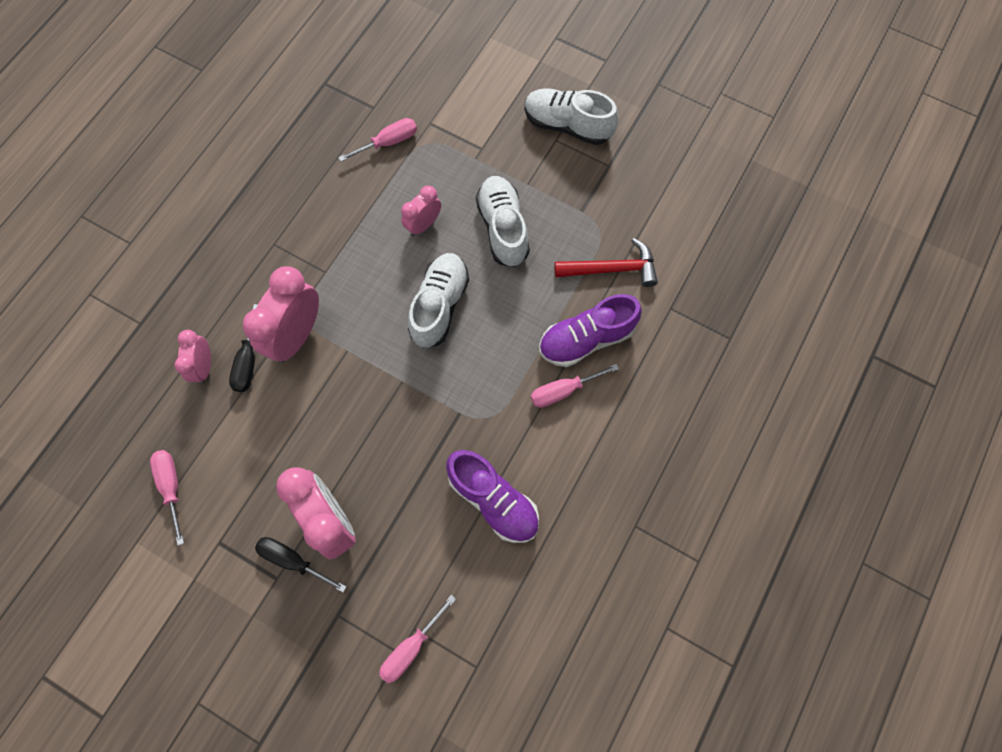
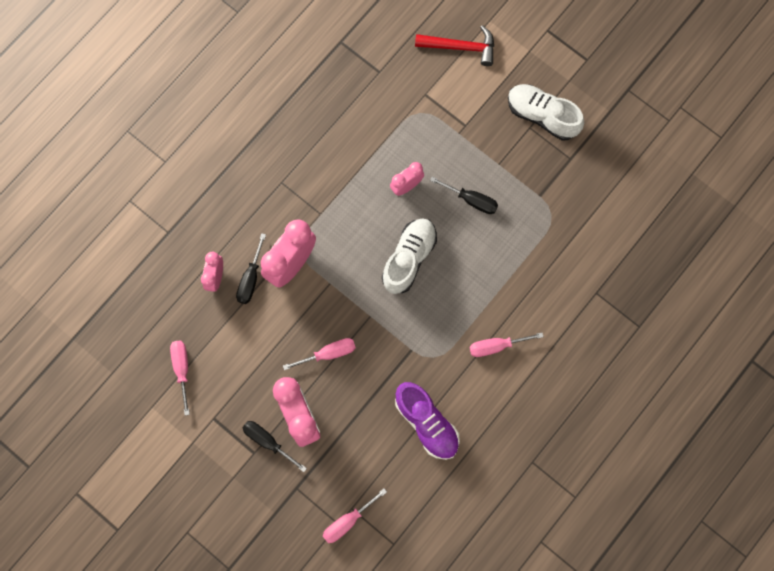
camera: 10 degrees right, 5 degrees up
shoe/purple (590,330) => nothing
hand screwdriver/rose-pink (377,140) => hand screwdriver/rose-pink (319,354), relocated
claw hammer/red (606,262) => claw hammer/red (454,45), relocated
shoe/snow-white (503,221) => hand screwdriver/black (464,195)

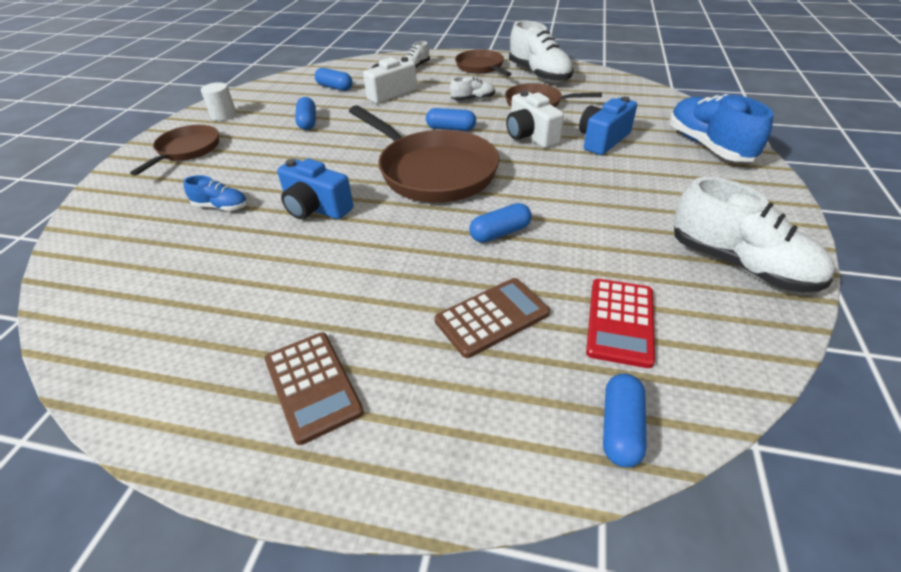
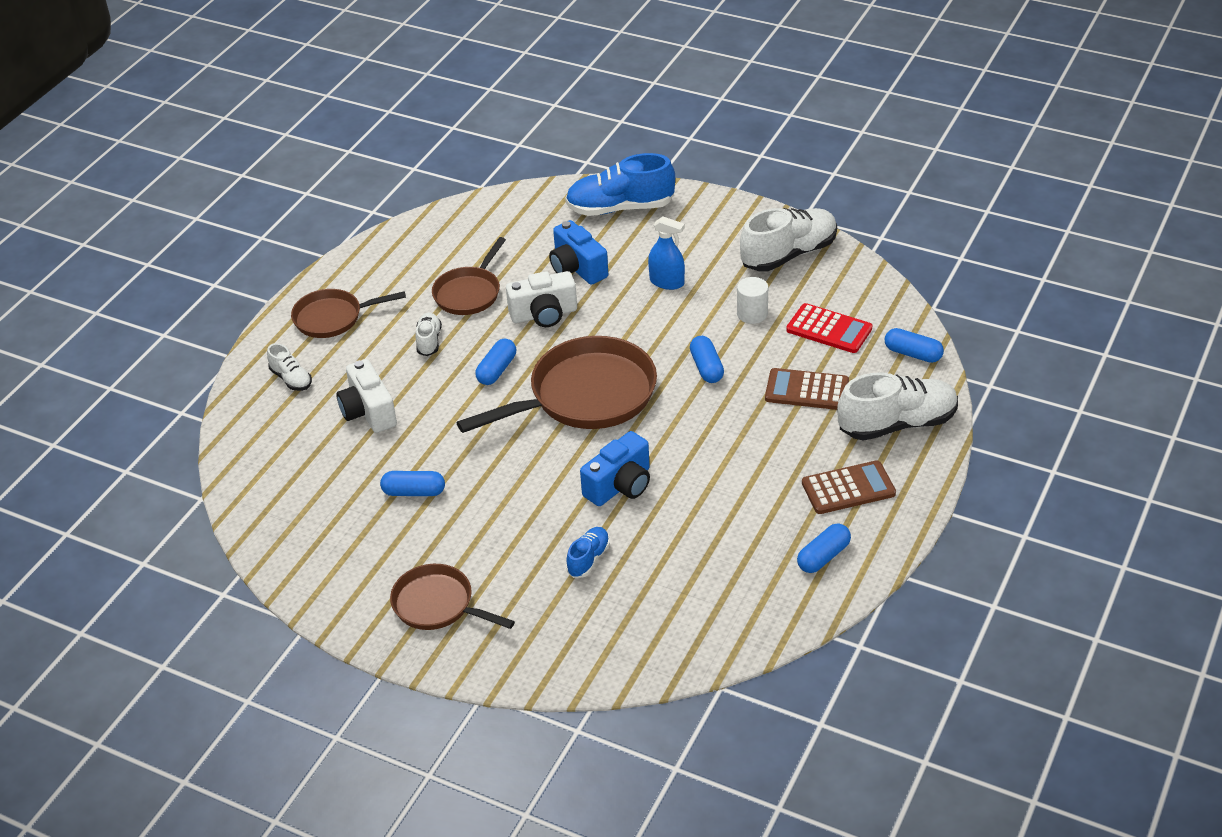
camera: 75 degrees left, 0 degrees up
nothing => spray bottle/blue (666,253)
solid cylinder/snow-white (218,101) => solid cylinder/snow-white (752,300), relocated
pill/blue (334,79) => pill/blue (824,548), relocated
shoe/snow-white (541,51) => shoe/snow-white (897,406), relocated
adding machine/brown (492,318) => adding machine/brown (807,389), 60 degrees counterclockwise

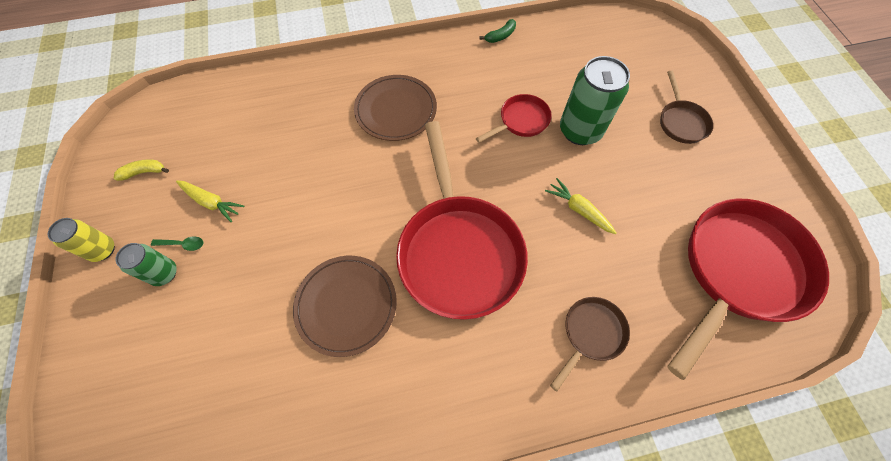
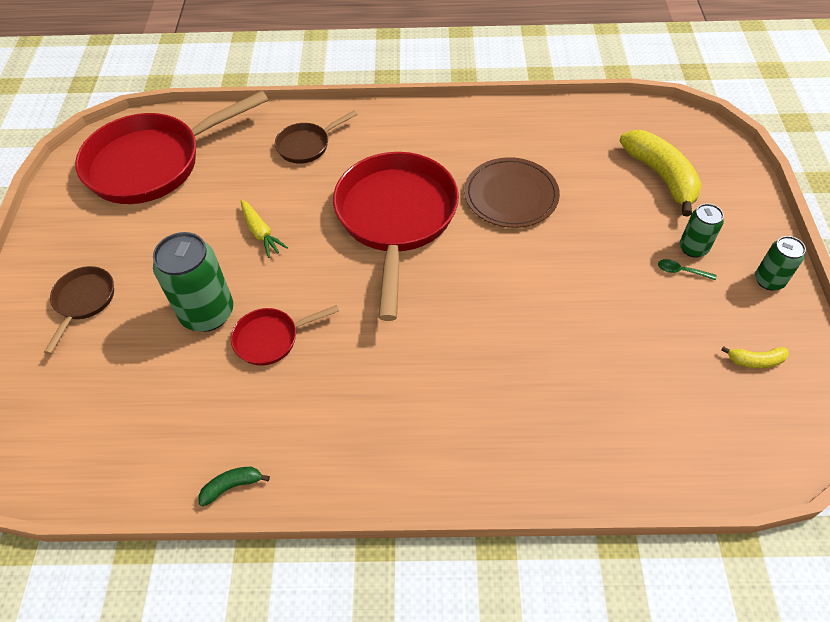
camera: 165 degrees left, 10 degrees down
toy carrot/golden (210,202) => nothing
flat dish/brown (395,108) => nothing
nothing => banana fruit/golden (661,173)
can/golden (81,240) => can/leaf-green (780,263)

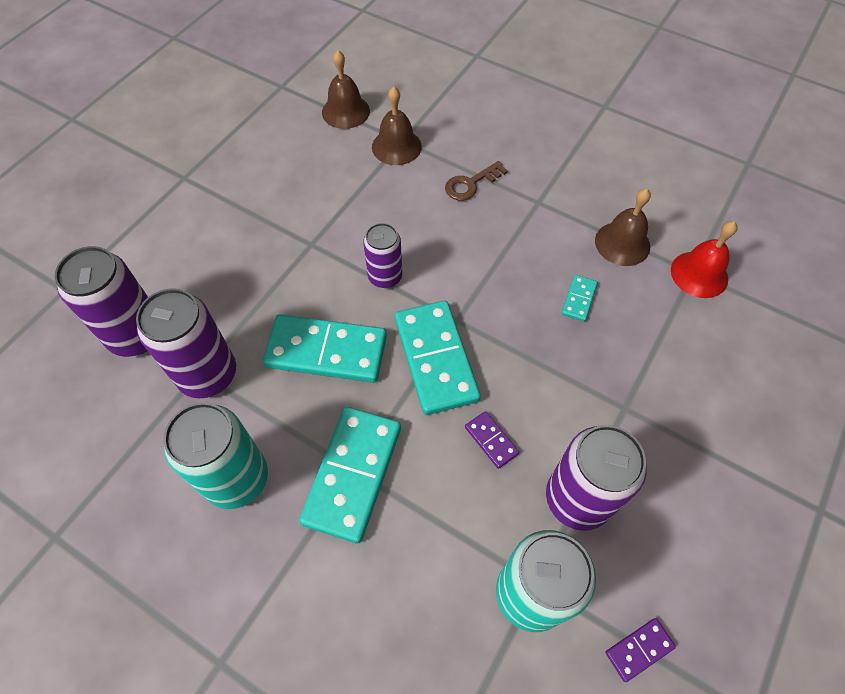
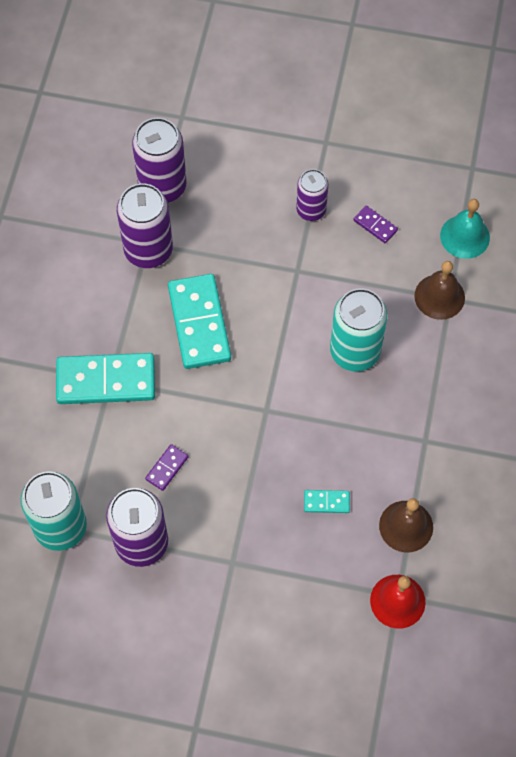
camera: 70 degrees right, 5 degrees up
domino piece/teal (438,358) => nothing
latchkey/brown (476,181) => nothing
can/teal (215,456) => can/teal (359,329), relocated
can/purple (382,255) => can/purple (312,195), relocated
domino piece/purple (641,650) => domino piece/purple (376,224), relocated
school bell/brown (346,89) => school bell/teal (465,229)

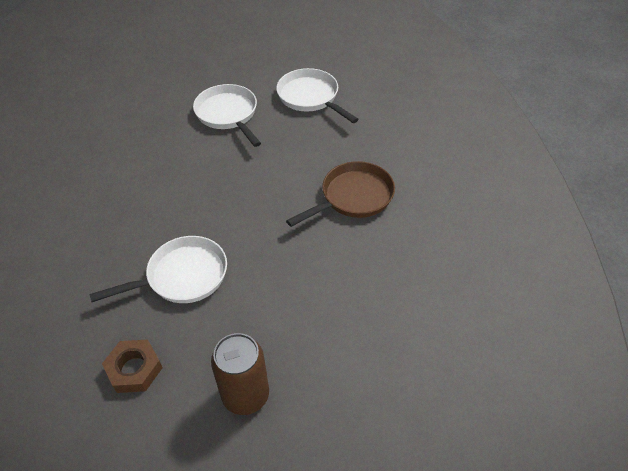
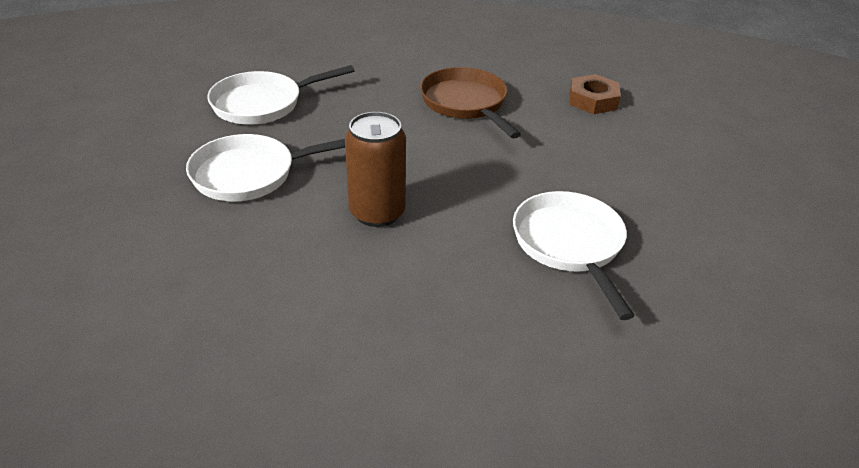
camera: 80 degrees left, 10 degrees down
hexagon nut/brown (132,366) => hexagon nut/brown (595,94), relocated
can/brown (240,374) => can/brown (375,169), relocated

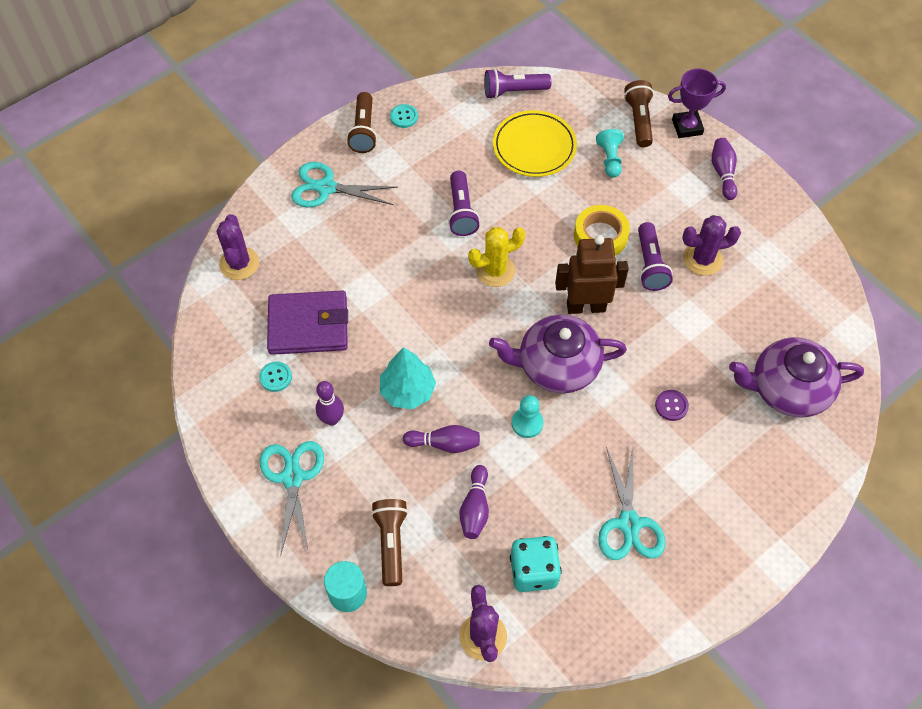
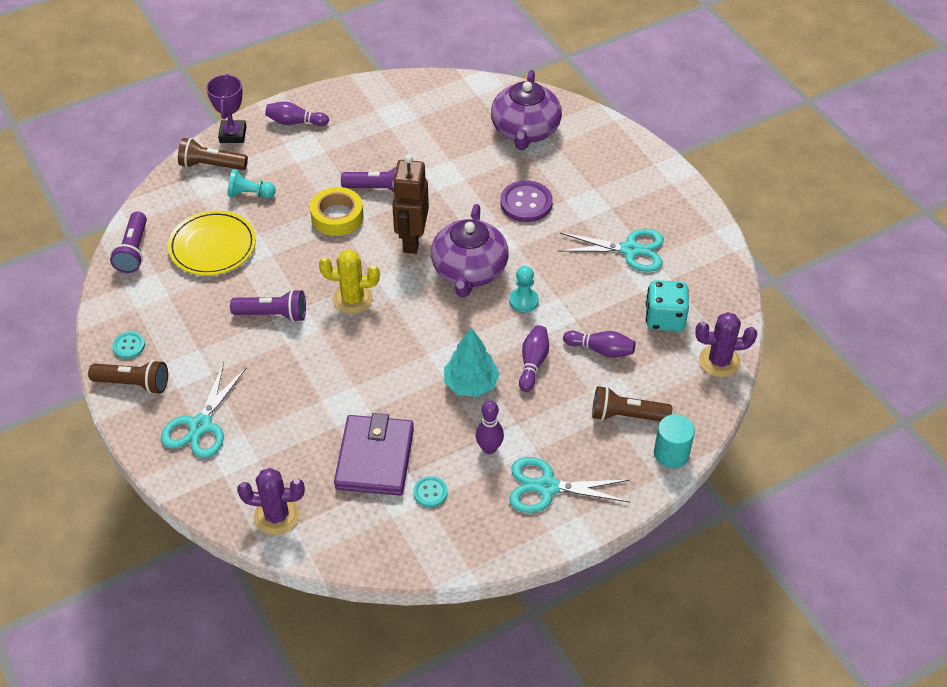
camera: 80 degrees left, 10 degrees down
prickly plant/purple (711,245) => nothing
prickly plant/golden (496,257) => prickly plant/golden (349,282), 75 degrees counterclockwise
shirt button/purple (672,405) => shirt button/purple (526,201), x1.81

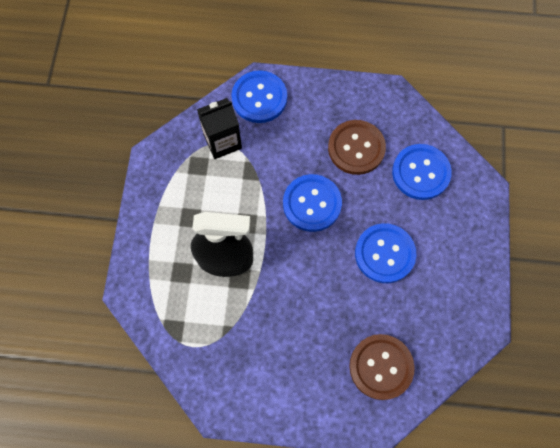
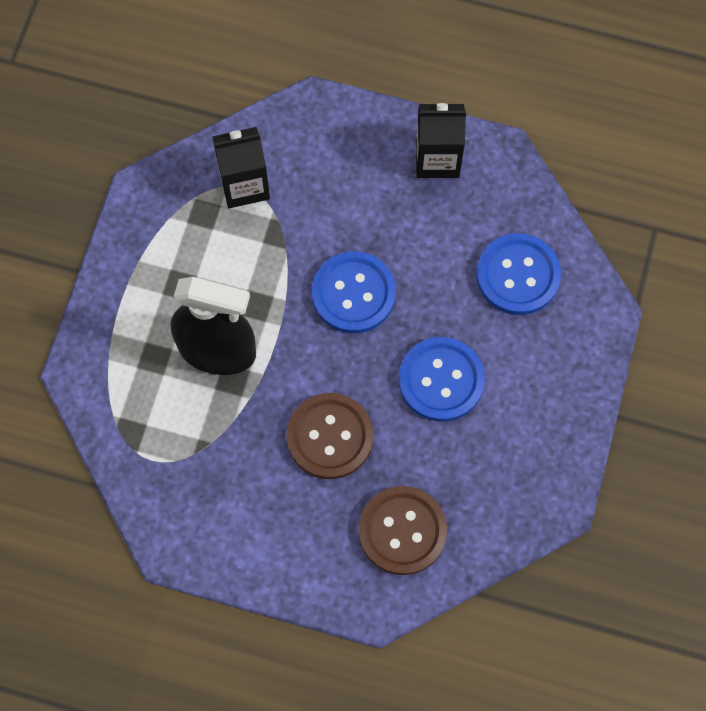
camera: 10 degrees right, 0 degrees up
shirt button/blue (259,96) => nothing
nothing => milk carton/black (441,140)
shirt button/brown (357,147) => shirt button/brown (330,436), relocated

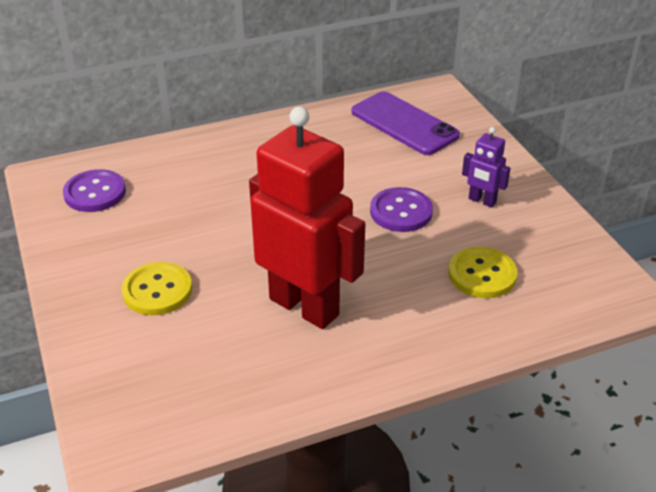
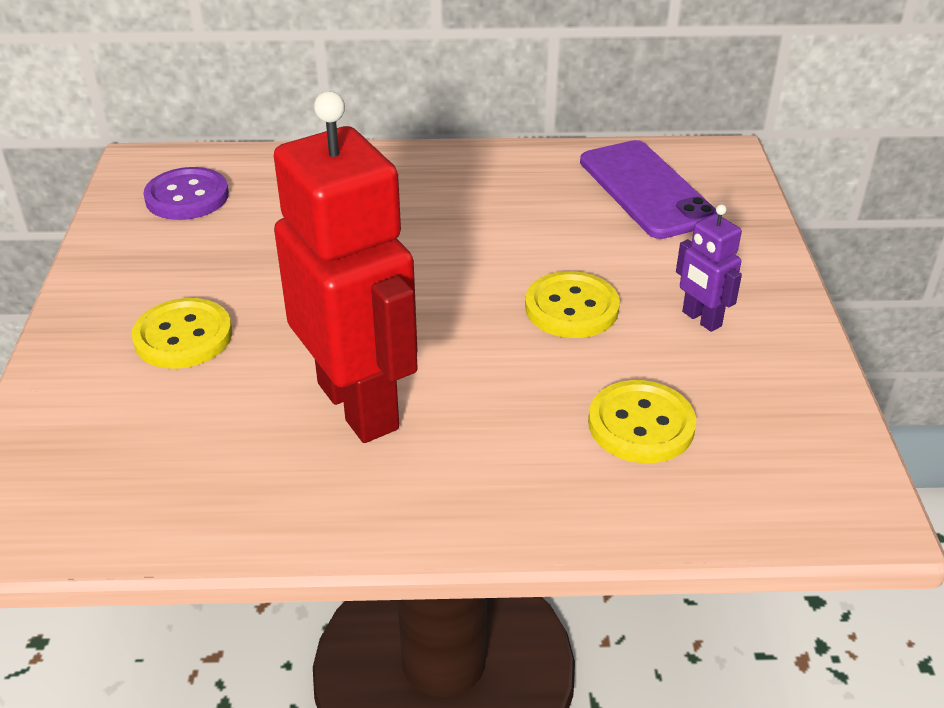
camera: 20 degrees right, 0 degrees up
shirt button/purple (401,209) => shirt button/golden (572,304)

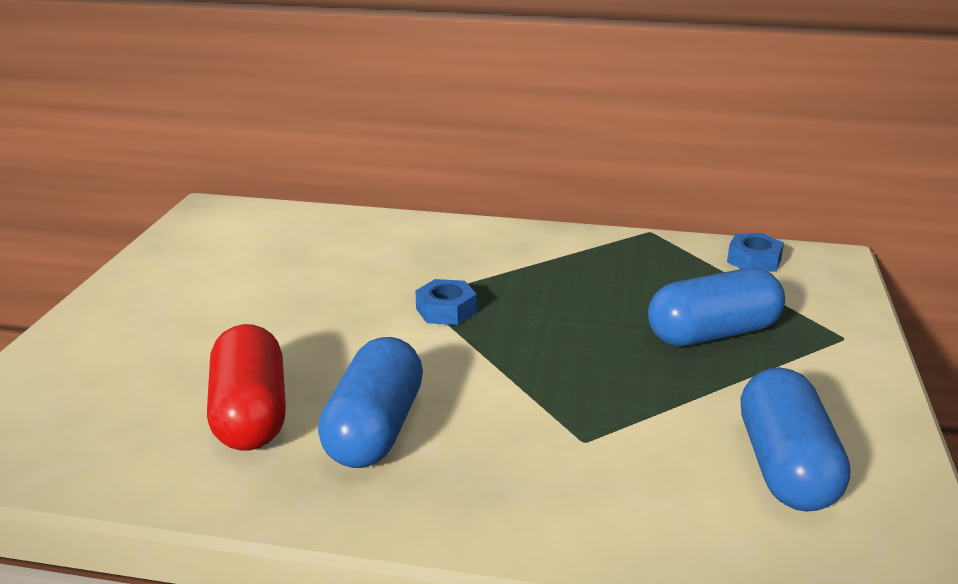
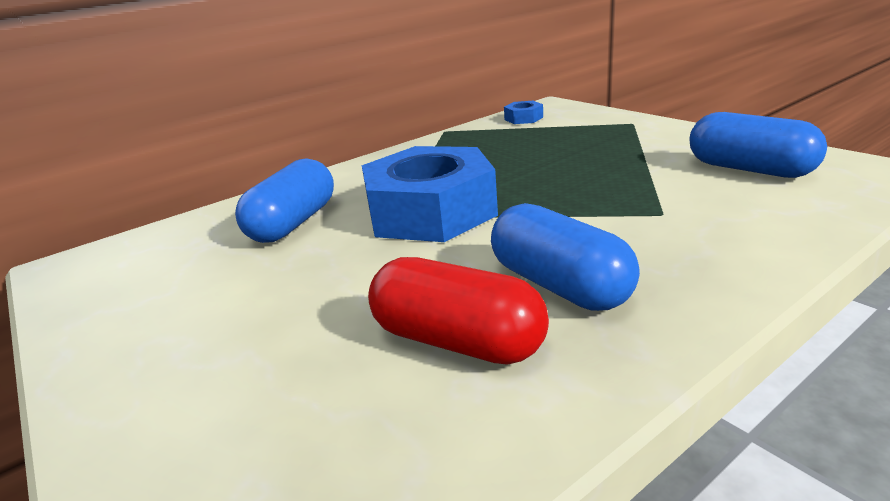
camera: 45 degrees left, 0 degrees up
pill/blue (716,307) => pill/blue (284,200), relocated
hexagon nut/blue (446,302) => hexagon nut/blue (430,194), x2.49

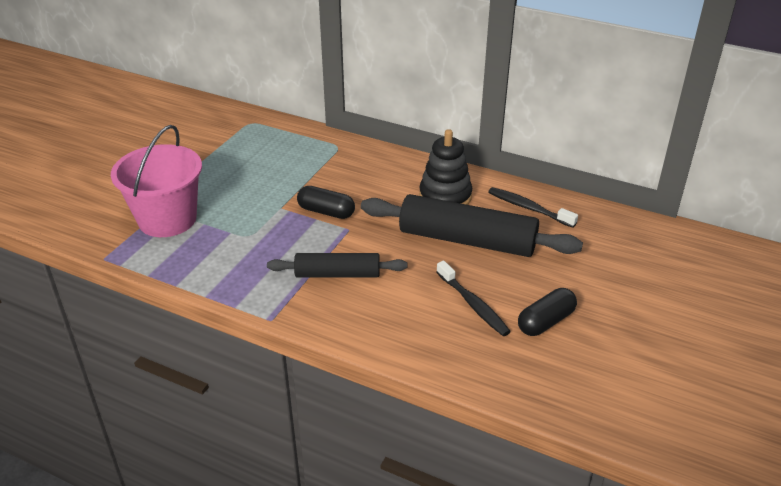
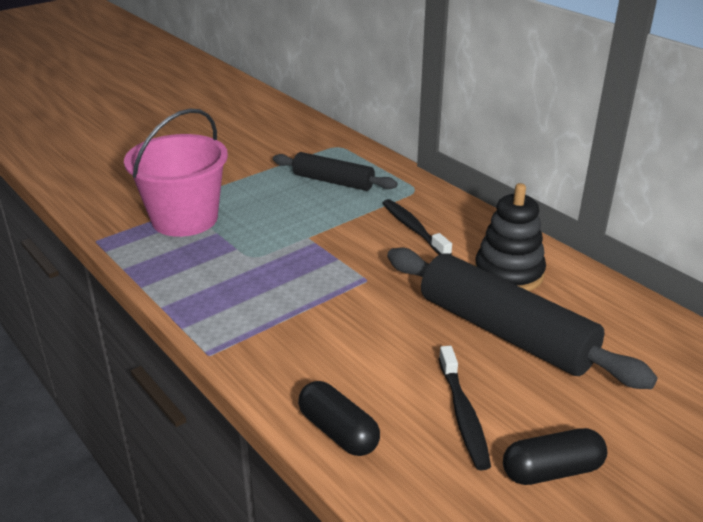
camera: 25 degrees right, 5 degrees down
pastry roller/black (337,265) => pastry roller/black (335,171), relocated
pill/black (326,202) => pill/black (339,418), relocated
tooth brush/black (533,207) => tooth brush/black (417,227), relocated

